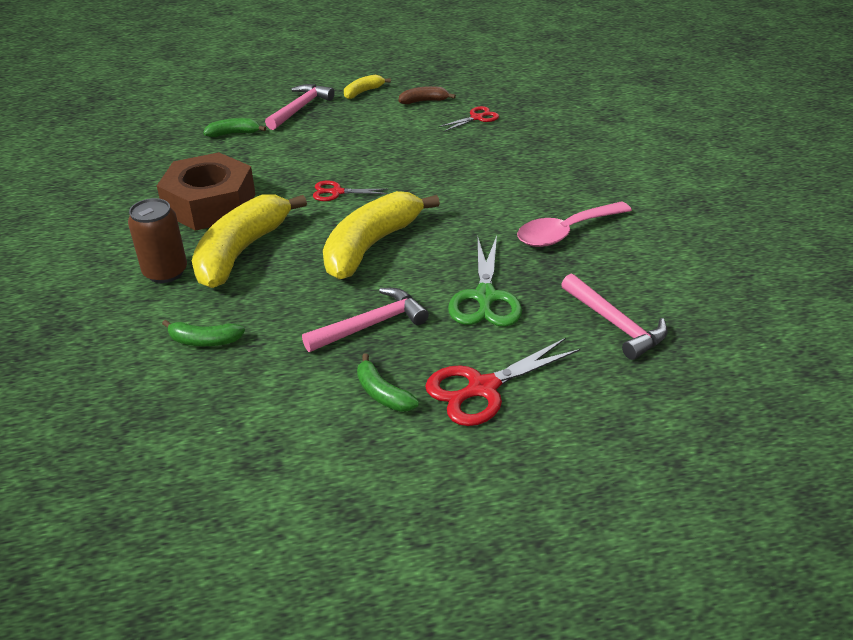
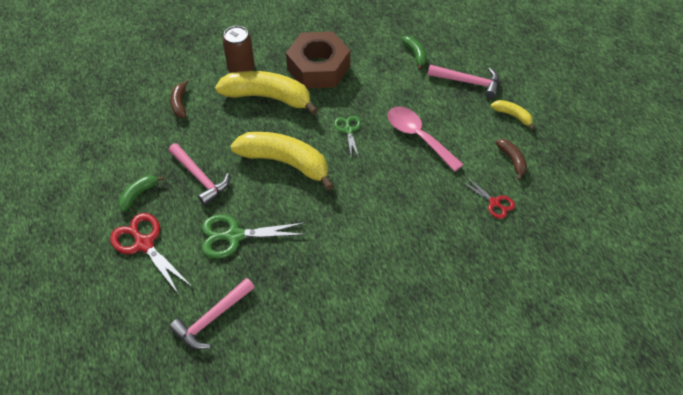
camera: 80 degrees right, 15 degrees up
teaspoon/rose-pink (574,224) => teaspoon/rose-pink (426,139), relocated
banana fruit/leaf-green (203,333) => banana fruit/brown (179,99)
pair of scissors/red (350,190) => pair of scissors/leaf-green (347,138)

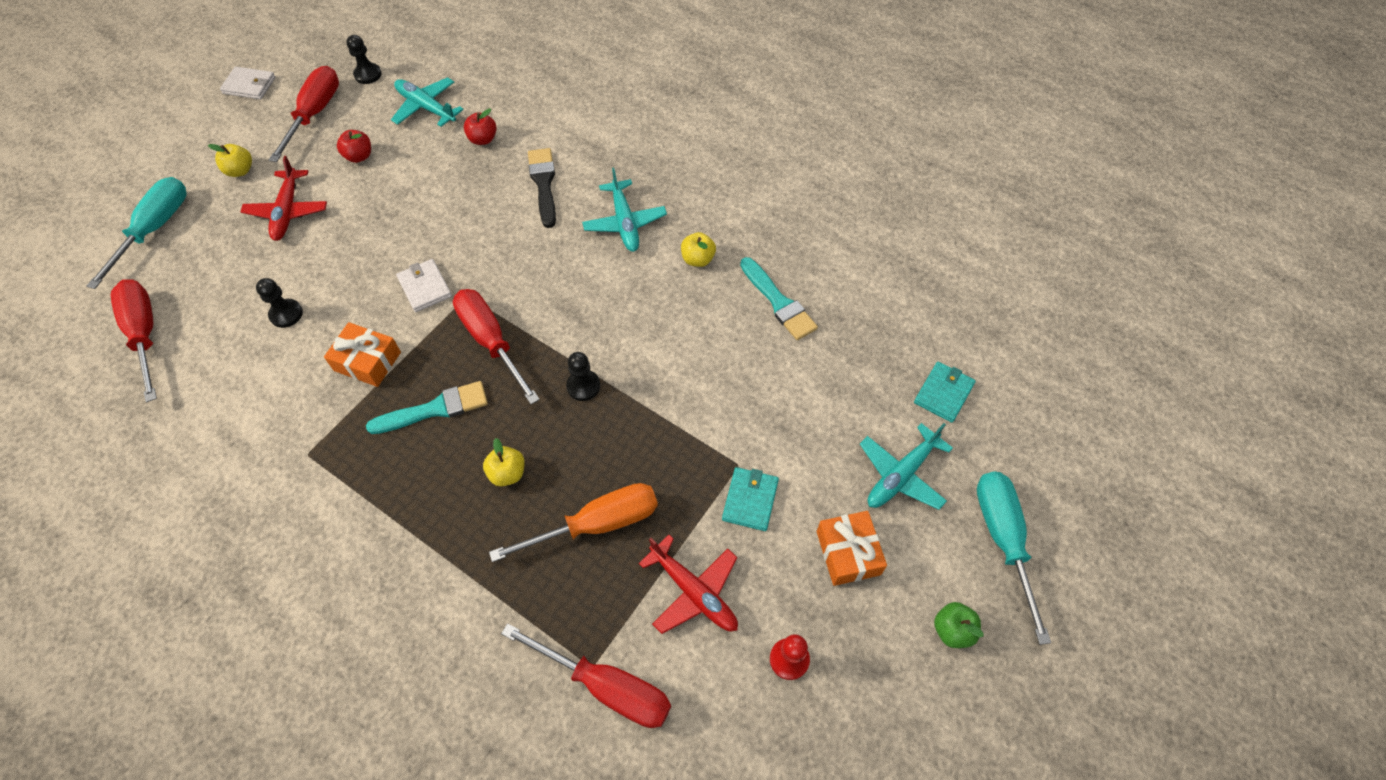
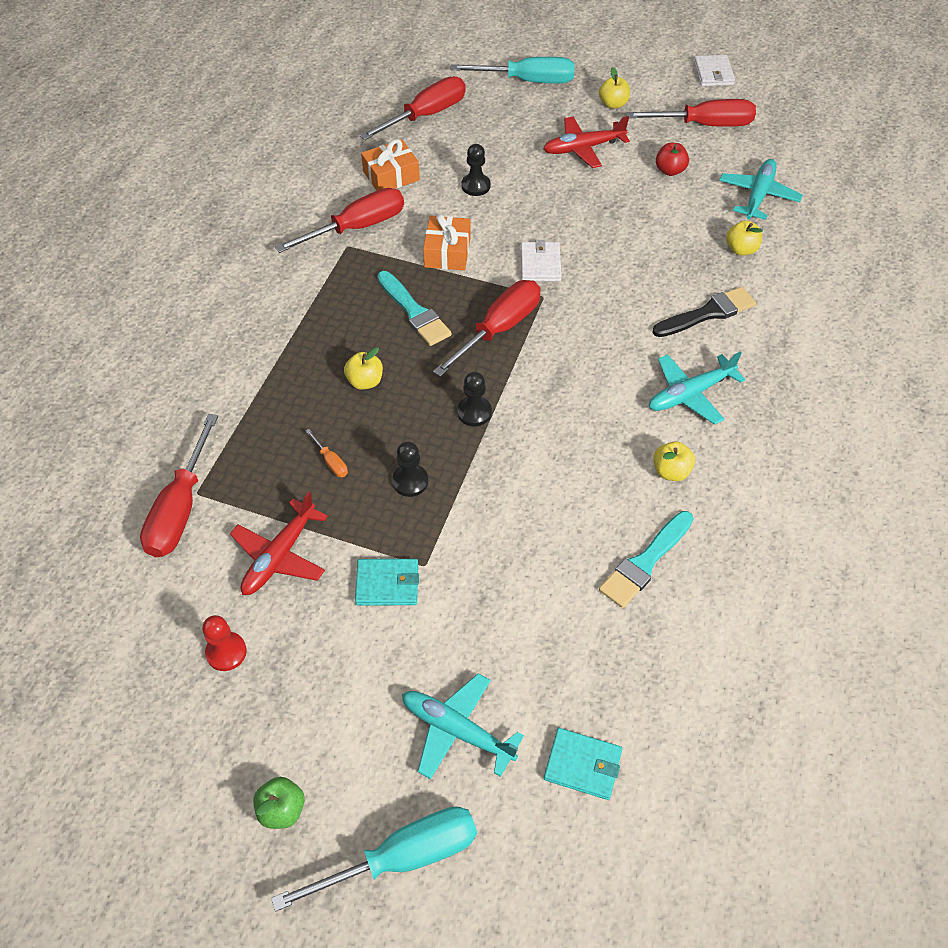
camera: 75 degrees right, 5 degrees down
nothing => hand screwdriver/red (339,220)
chess pawn/black (364,59) => chess pawn/black (410,469), relocated
gift/bright orange (852,548) => gift/bright orange (390,165), relocated
apple/red (480,126) => apple/golden (744,238)
wallet/snow-white (424,285) => wallet/snow-white (541,260), 45 degrees counterclockwise
hand screwdriver/bright orange (573,522) => hand screwdriver/bright orange (327,453), x0.42

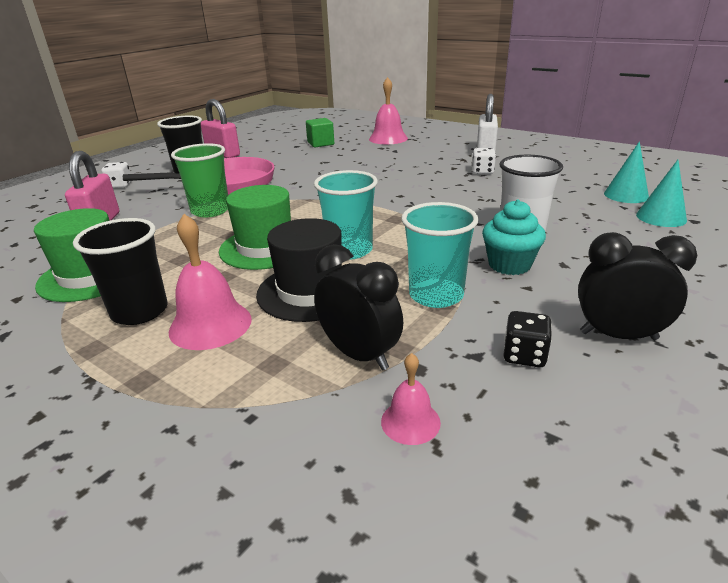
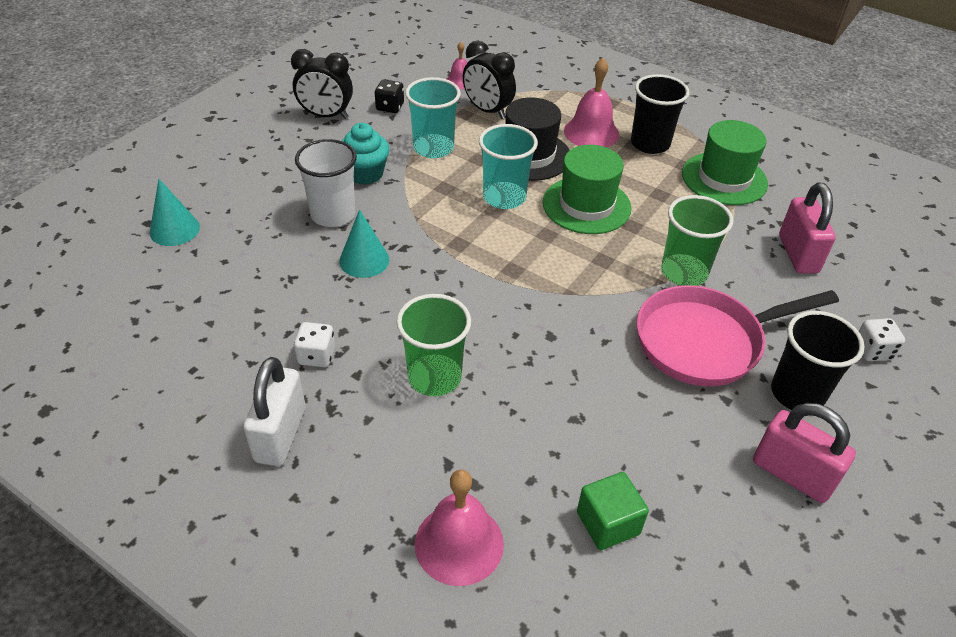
camera: 175 degrees right, 15 degrees up
nothing => cup/leaf-green (434,345)
cone shape/teal (626,172) => cone shape/teal (364,243), relocated

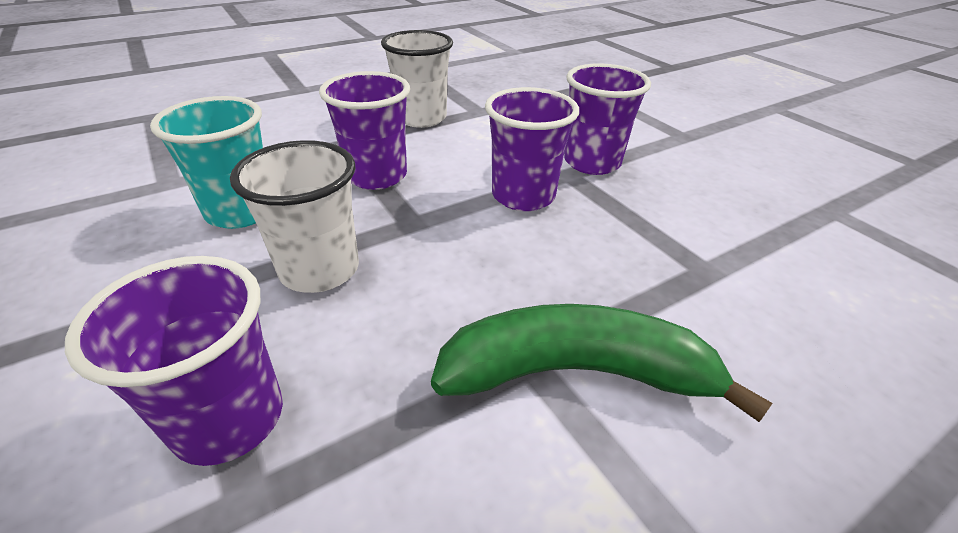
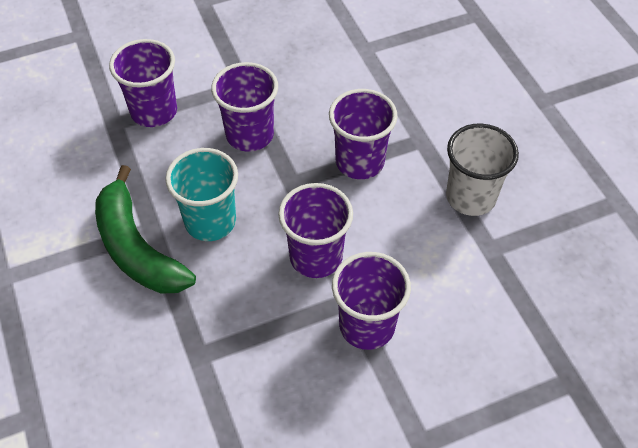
camera: 100 degrees right, 15 degrees up
cup/teal (206,162) => cup/teal (201,194), relocated
cup/snow-white (294,216) => cup/purple (244,107)
banana fruit/leaf-green (601,363) => banana fruit/leaf-green (145,229), 135 degrees clockwise

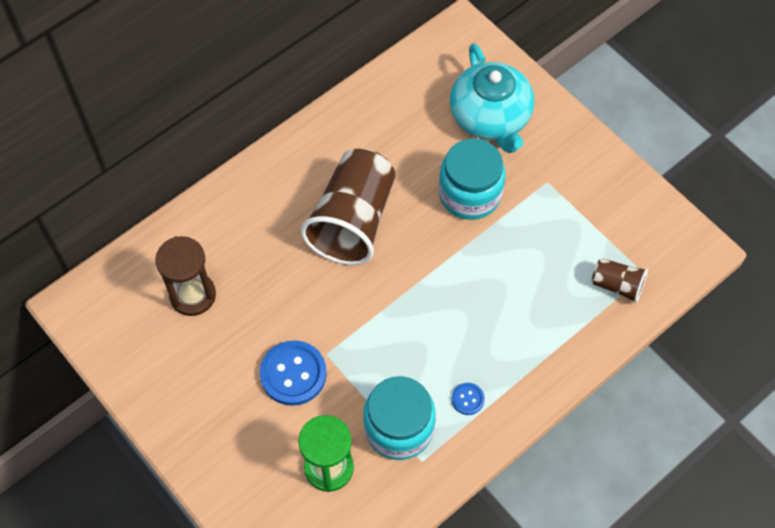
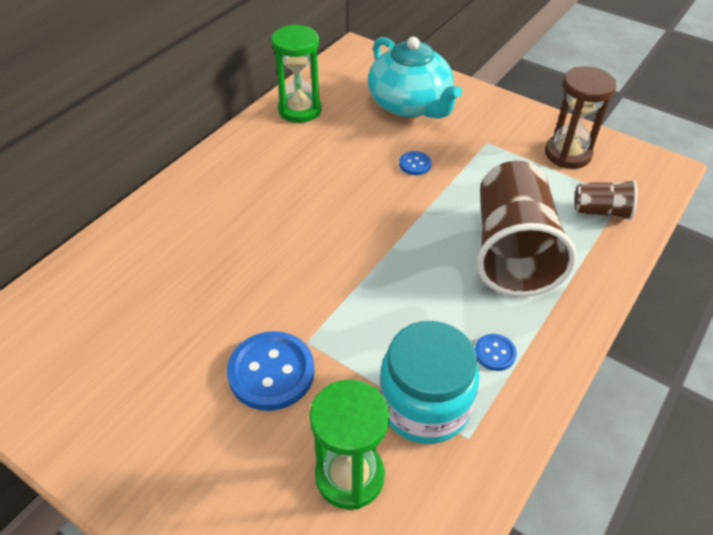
camera: 15 degrees left, 15 degrees down
nothing => hourglass/leaf-green (296,73)
hourglass/brown (185,276) => hourglass/brown (580,117), relocated
cup/brown (348,206) => cup/brown (526,229), relocated
jam jar/teal (472,179) => shirt button/blue (415,163)

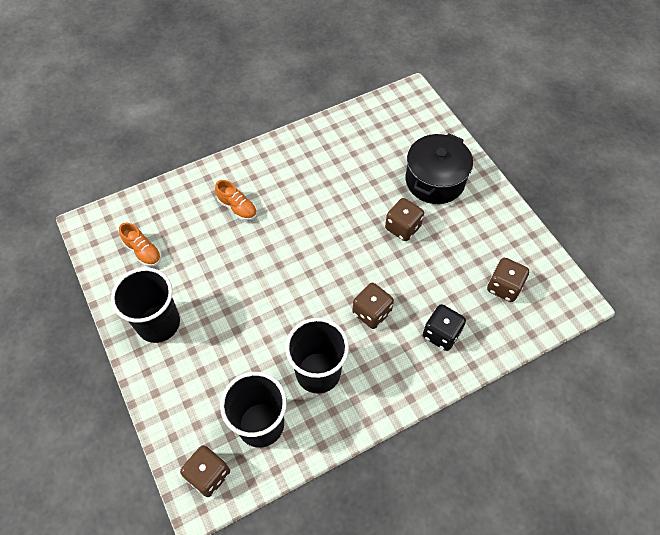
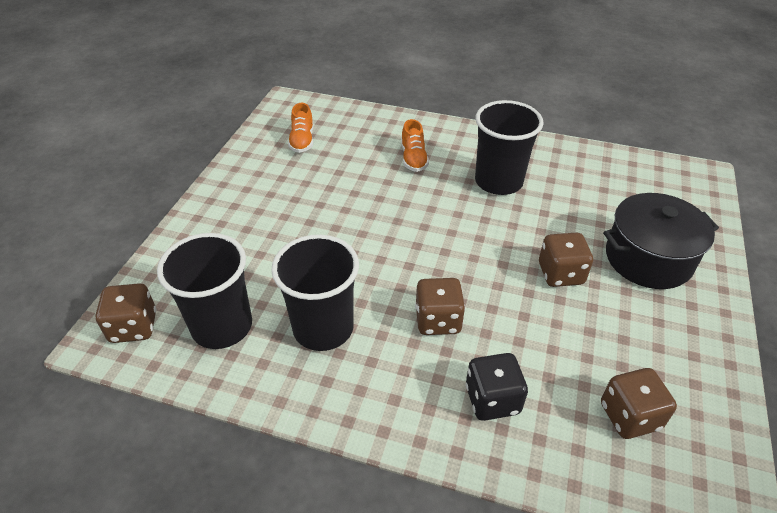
camera: 45 degrees right, 15 degrees down
cup/black (145,305) => cup/black (509,147), relocated

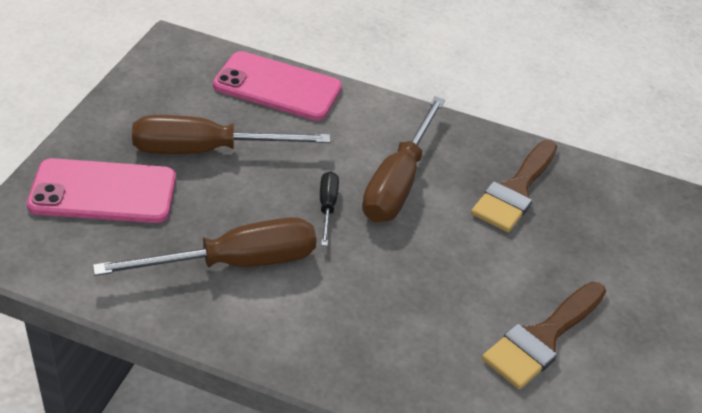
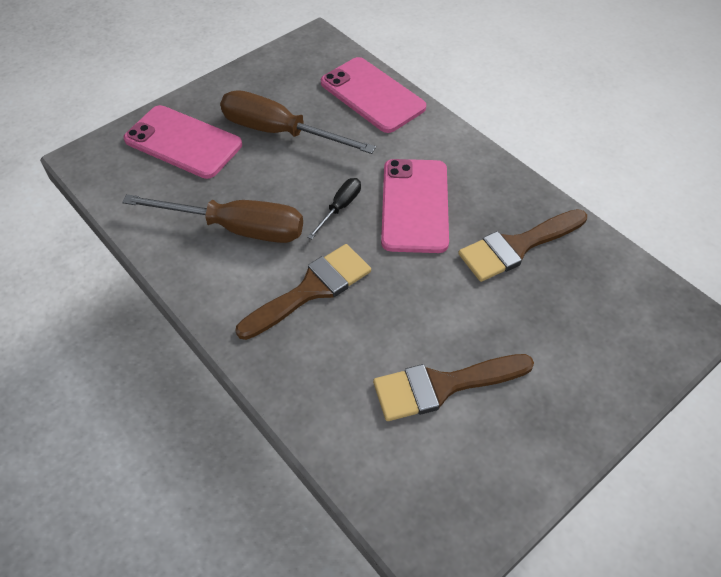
camera: 35 degrees right, 10 degrees up
nothing => paintbrush/brown (303,292)
hand screwdriver/brown (403,159) => phone/rose-pink (415,206)

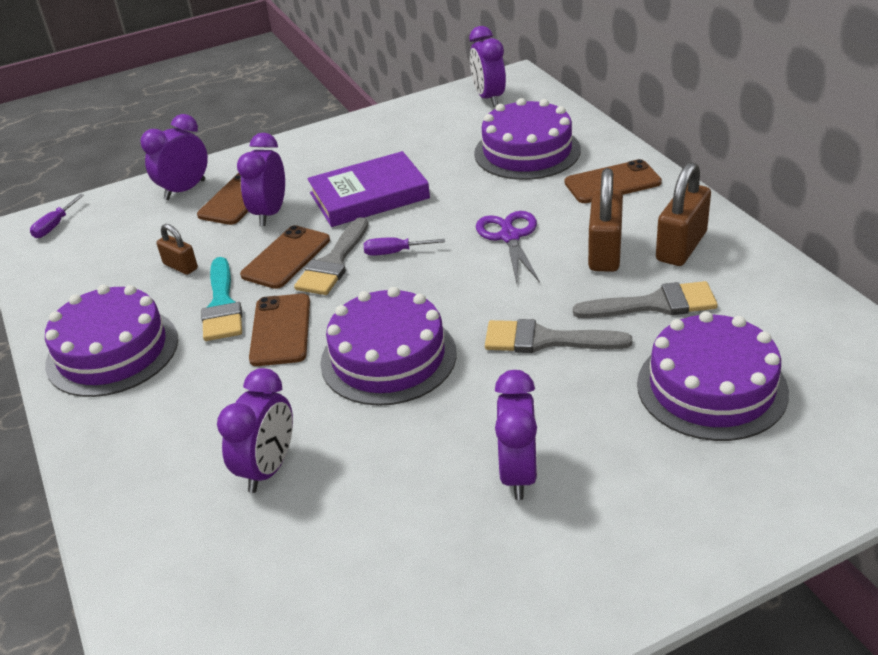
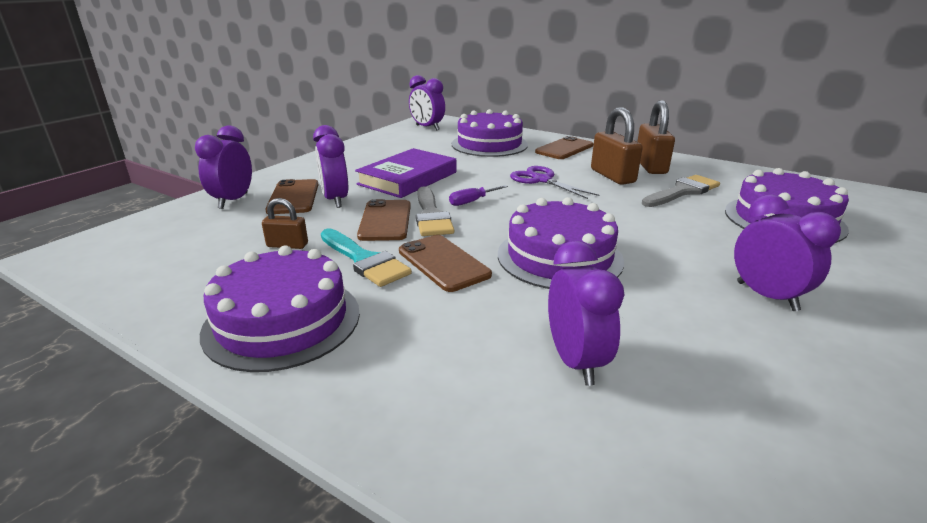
camera: 35 degrees left, 10 degrees down
hand screwdriver/purple (57,216) => nothing
paintbrush/gray (558,336) => nothing

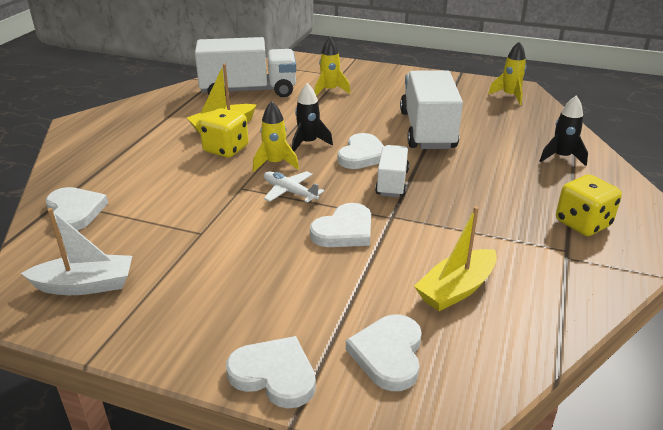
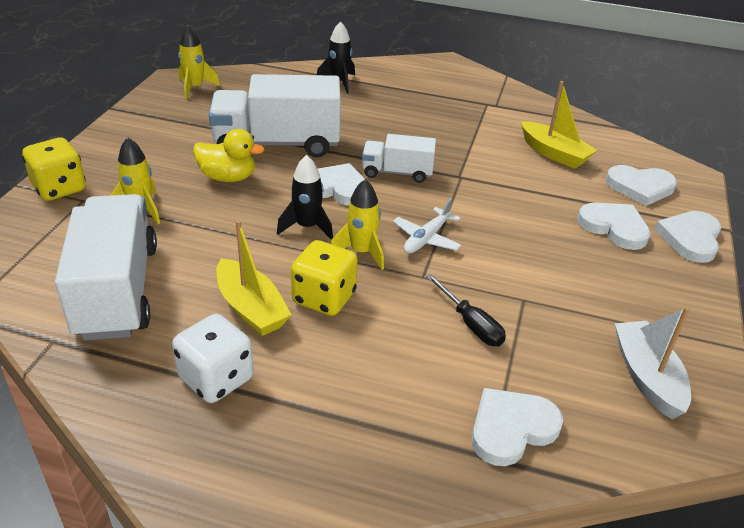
camera: 95 degrees left, 5 degrees up
nothing => die/snow-white (213,358)
nothing => duck/golden (229,155)
nothing => hand screwdriver/black (466,310)
heart/snow-white (340,225) => heart/snow-white (614,226), relocated
die/golden (589,205) => die/golden (54,169), relocated

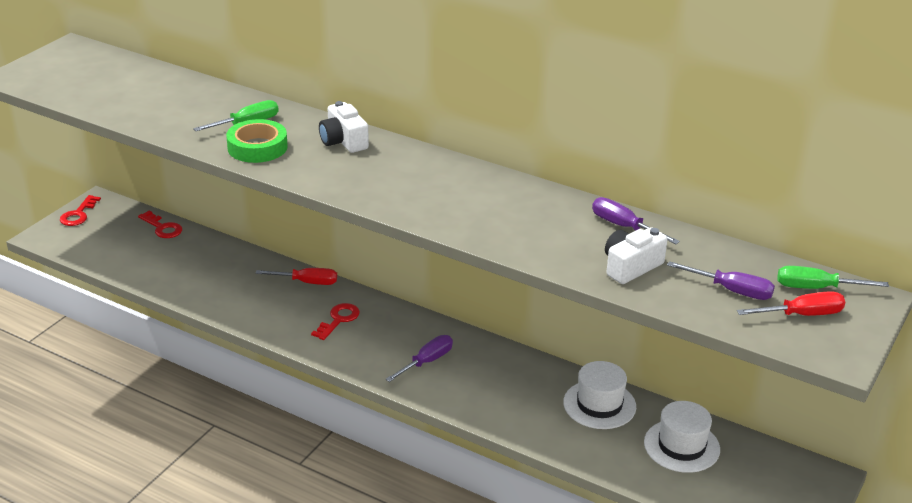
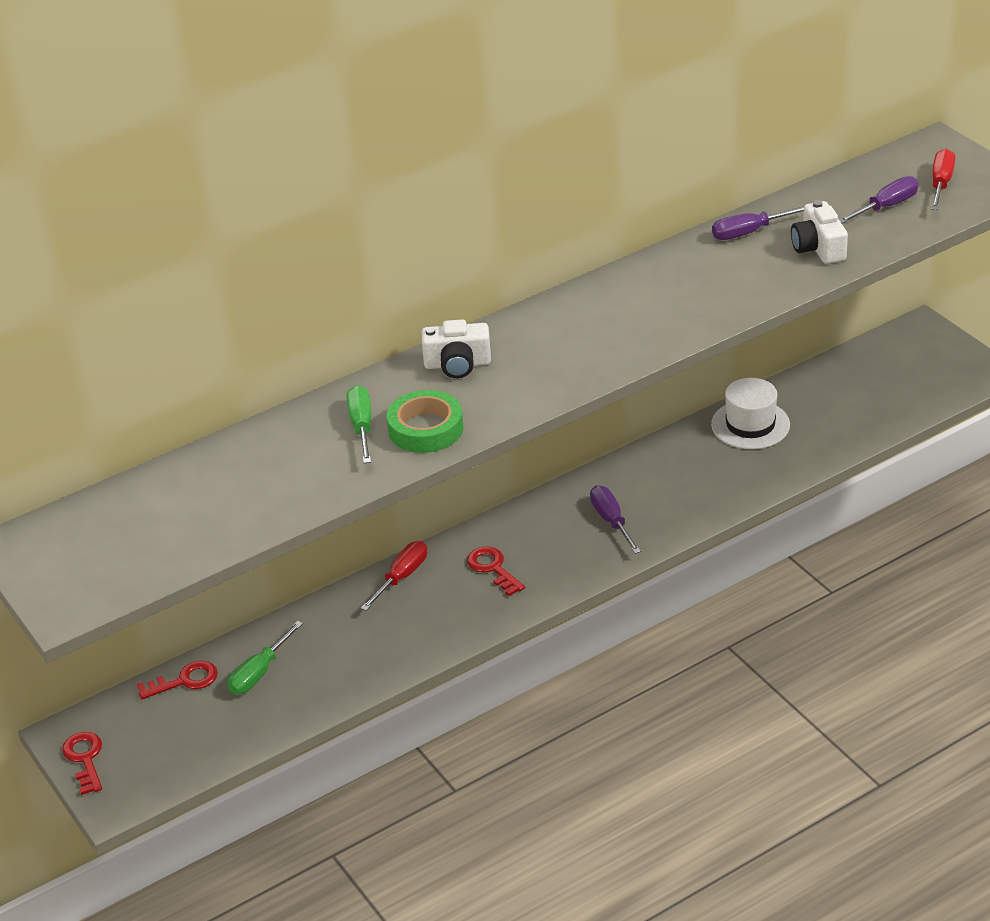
camera: 60 degrees left, 5 degrees up
top hat/snow-white (682,437) => nothing
hand screwdriver/leaf-green (833,277) => hand screwdriver/leaf-green (265,658), relocated
latchkey/red (80,210) => latchkey/red (82,763), 150 degrees counterclockwise

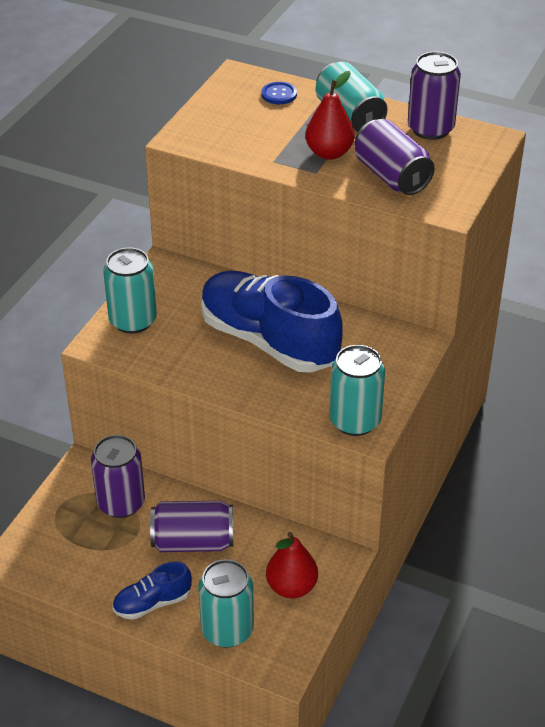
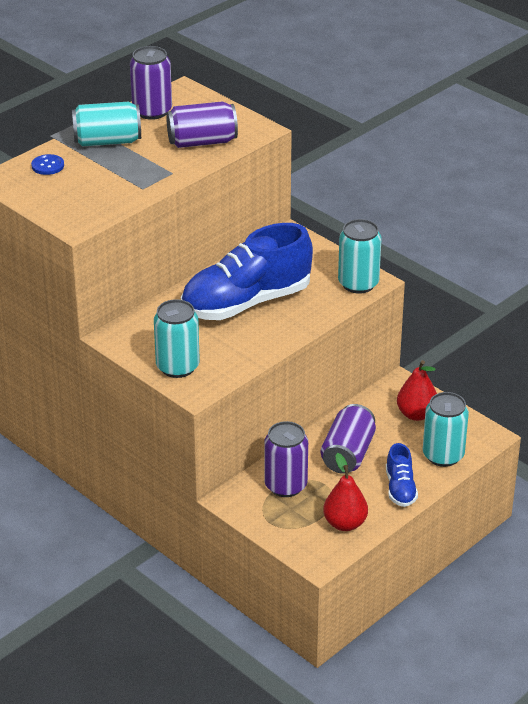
camera: 70 degrees left, 5 degrees down
pear/red (330,115) => pear/red (345,492), relocated

